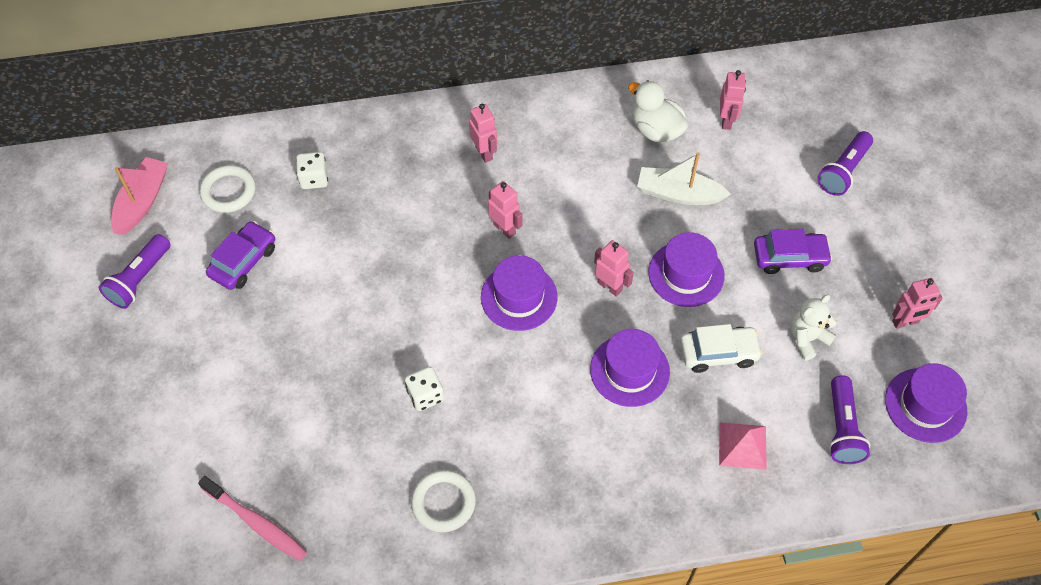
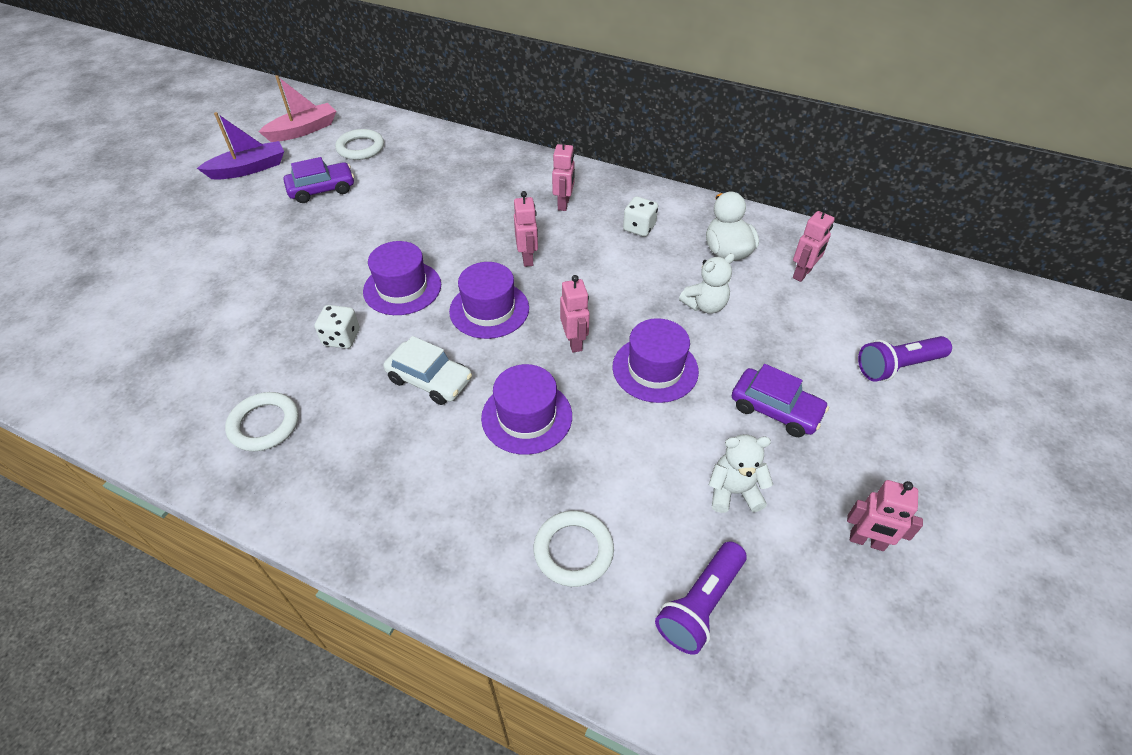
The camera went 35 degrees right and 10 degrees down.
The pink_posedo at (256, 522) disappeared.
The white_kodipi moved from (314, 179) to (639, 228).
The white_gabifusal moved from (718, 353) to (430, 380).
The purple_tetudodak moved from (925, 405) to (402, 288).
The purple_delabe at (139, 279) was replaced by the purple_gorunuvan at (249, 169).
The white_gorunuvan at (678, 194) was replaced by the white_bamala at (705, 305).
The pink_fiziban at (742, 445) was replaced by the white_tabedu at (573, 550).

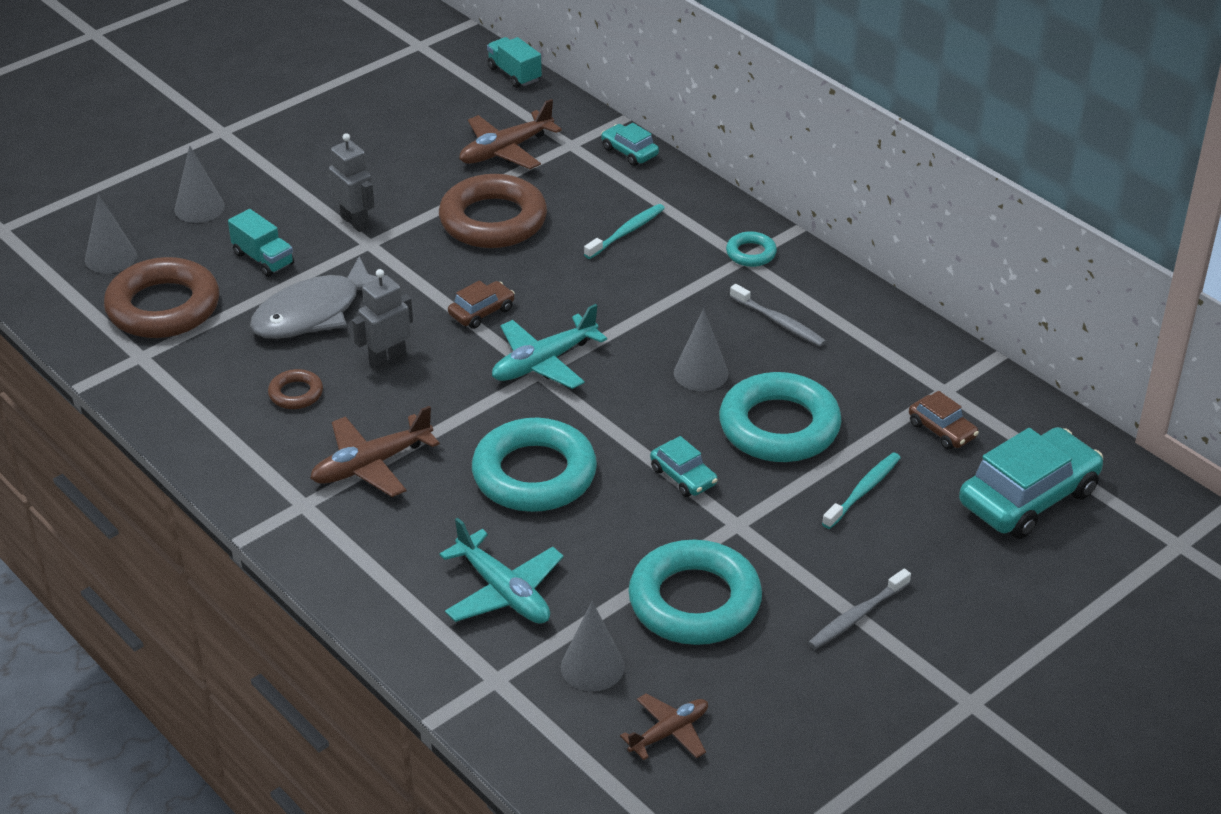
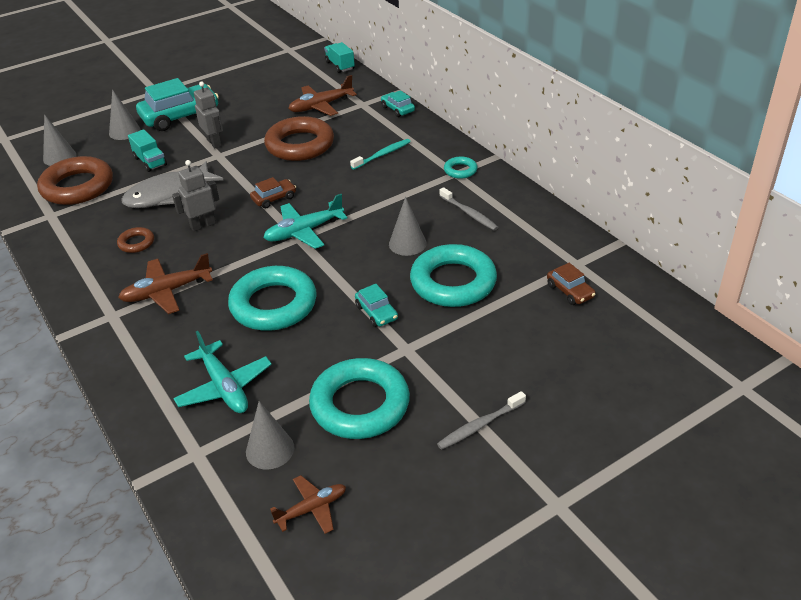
The camera went 10 degrees right and 0 degrees up.
The turquoise_posedo at (863, 491) disappeared.
The turquoise_gabifusal moved from (1028, 497) to (180, 116).

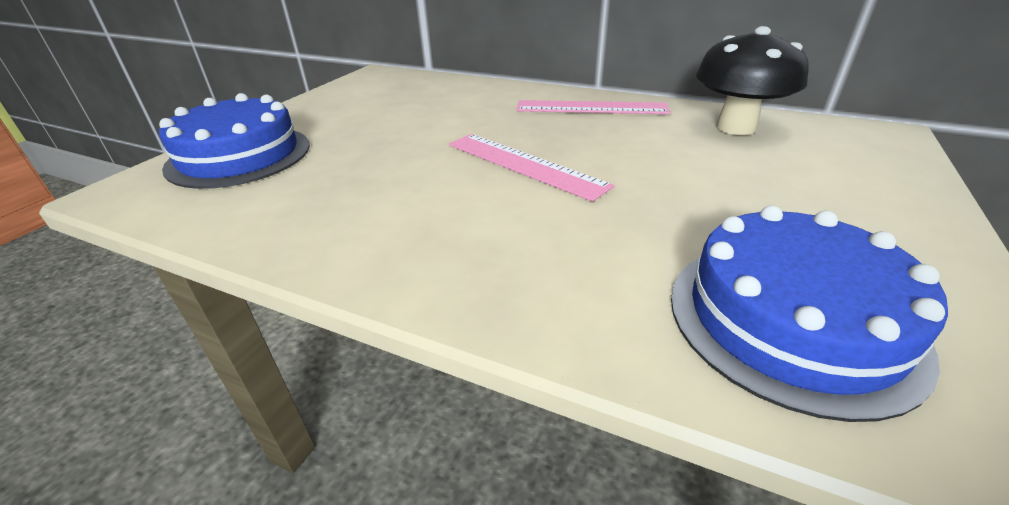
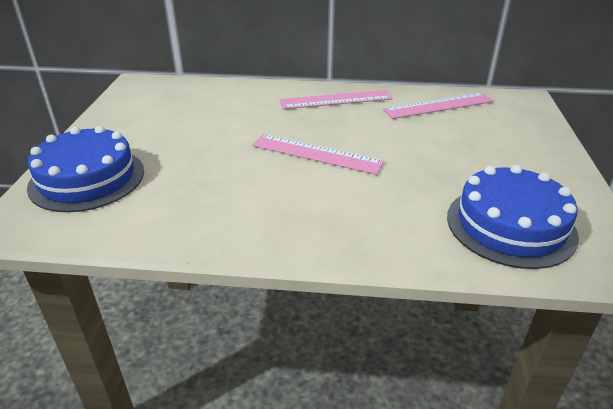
The camera went 20 degrees left and 0 degrees up.
The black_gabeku at (736, 127) was replaced by the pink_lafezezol at (438, 105).

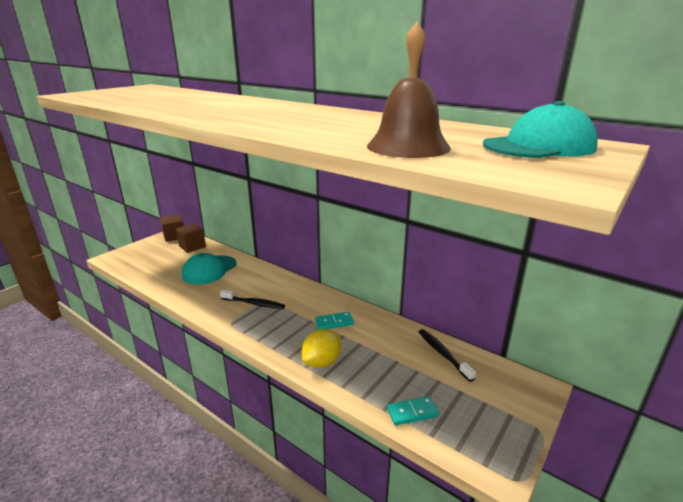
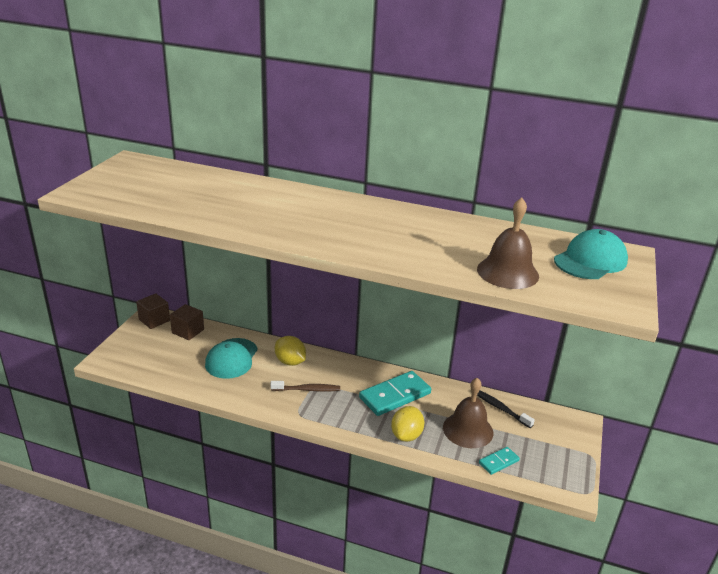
The camera went 20 degrees left and 5 degrees up.
The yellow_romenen at (290, 362) appeared.
The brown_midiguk at (468, 430) appeared.
The black_posedo at (254, 303) became the brown_posedo at (307, 389).
The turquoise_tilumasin at (334, 322) changed to 1.94 times the size.

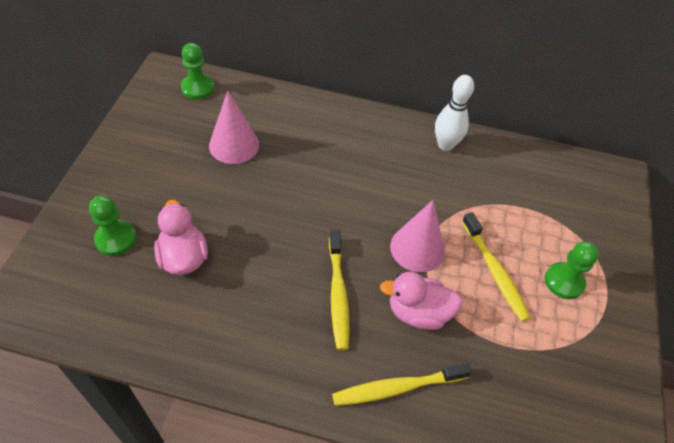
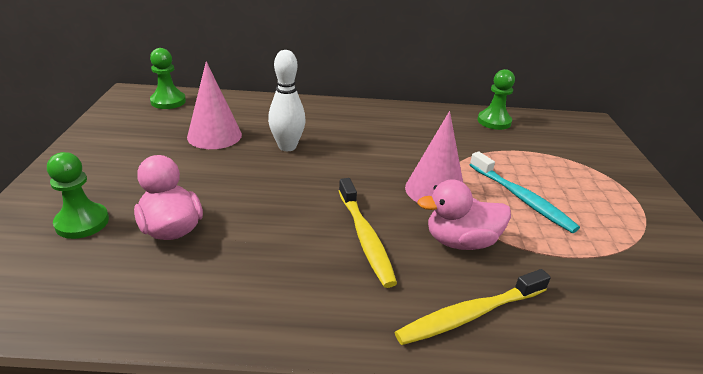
The camera went 10 degrees left and 20 degrees down.
The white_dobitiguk moved from (445, 145) to (287, 147).
The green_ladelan moved from (564, 281) to (494, 121).
The yellow_posedo at (494, 271) became the turquoise_posedo at (521, 198).

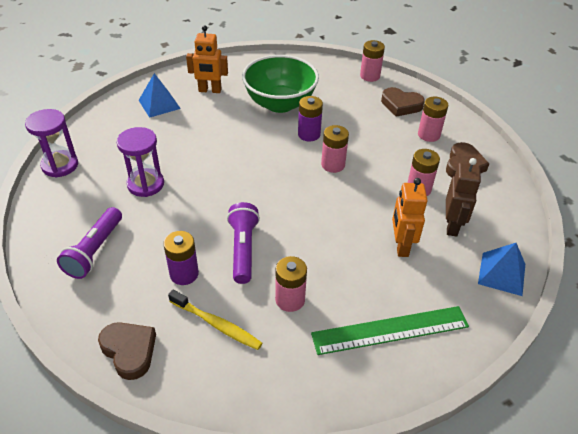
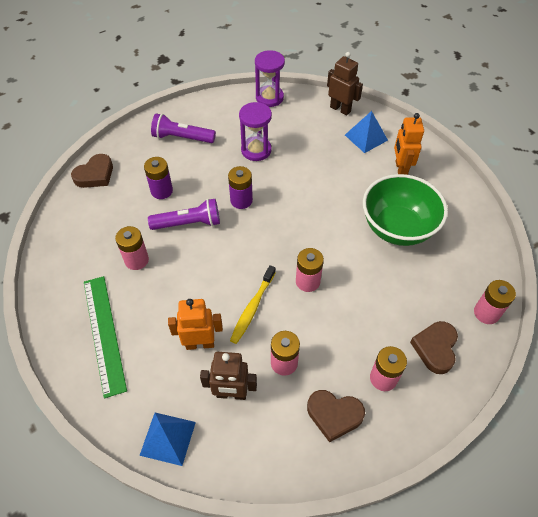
The camera went 85 degrees right and 10 degrees up.
The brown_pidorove at (340, 109) appeared.
The yellow_posedo moved from (217, 324) to (252, 308).
The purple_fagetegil moved from (309, 134) to (241, 200).

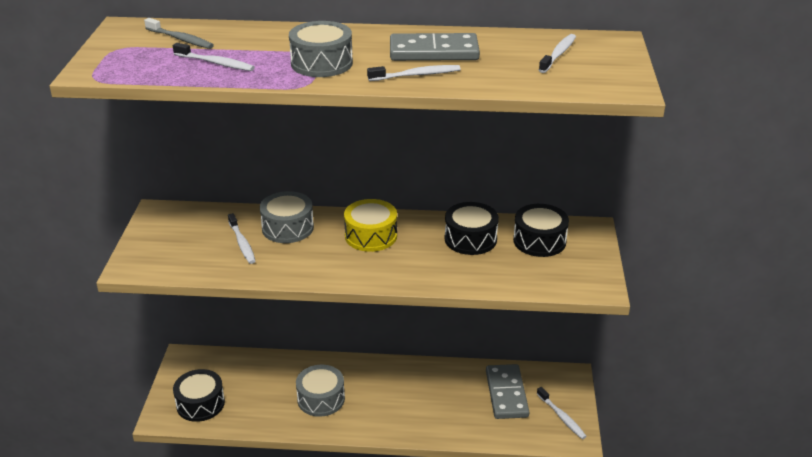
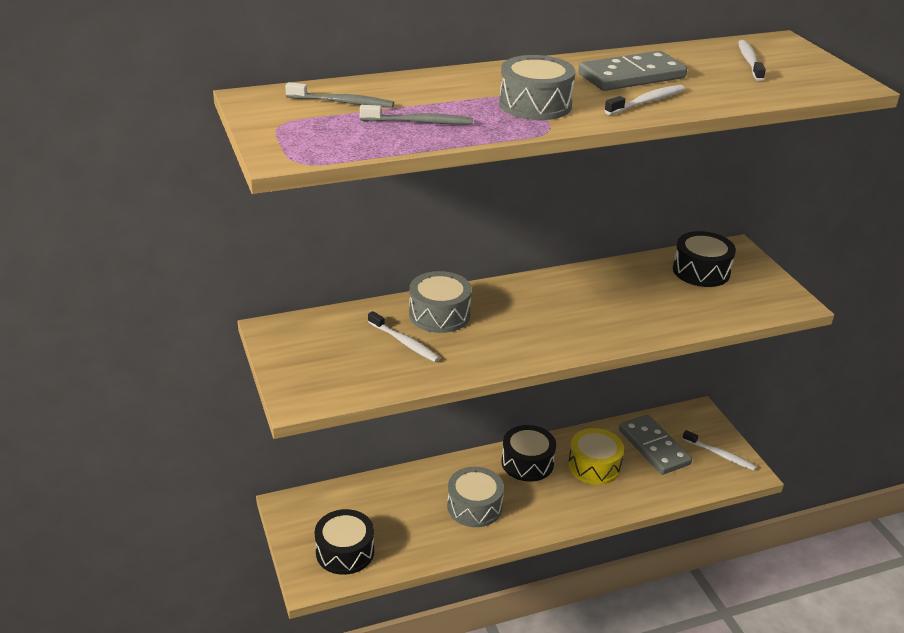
The camera went 25 degrees left and 0 degrees up.
The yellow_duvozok moved from (371, 236) to (594, 466).
The black_duvozok moved from (470, 239) to (527, 463).
The white_posedo at (215, 63) became the grey_posedo at (419, 122).

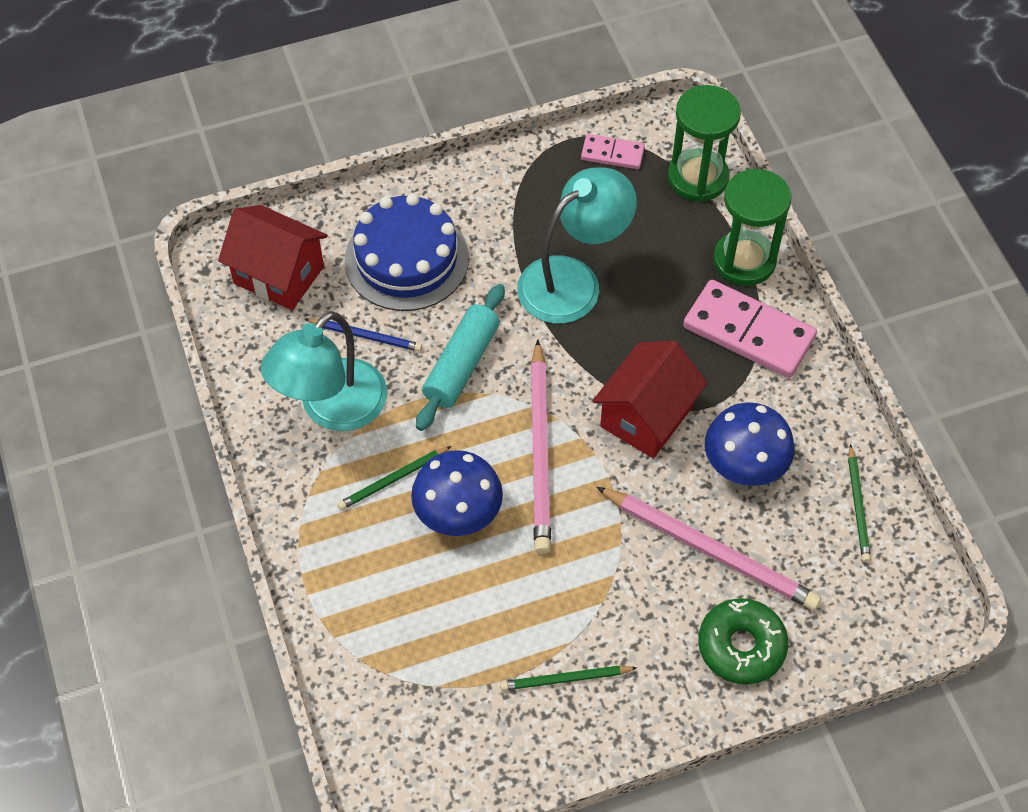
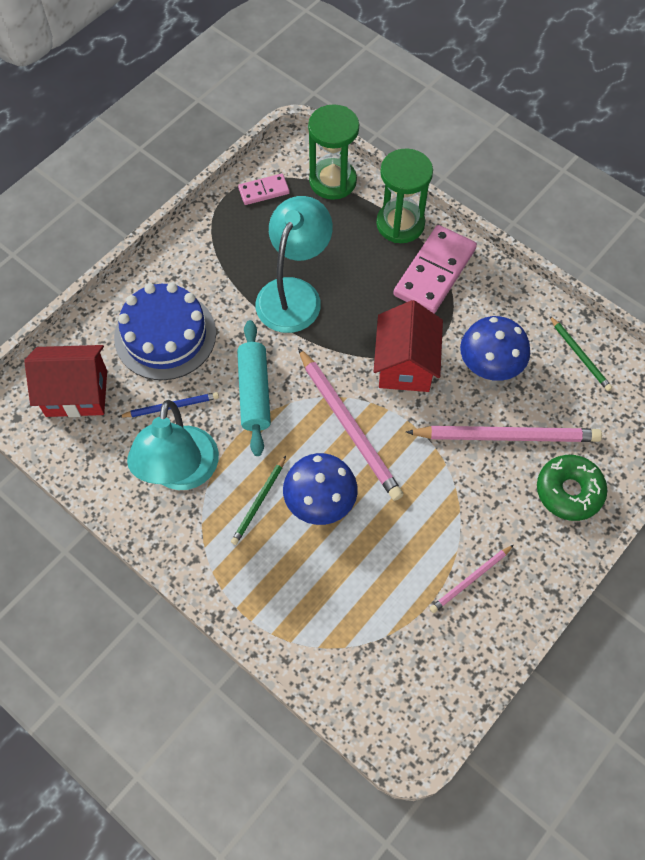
The camera went 30 degrees left and 5 degrees up.
The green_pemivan at (565, 679) became the pink_pemivan at (470, 580).
The pink_tilumasin at (748, 332) turned 60 degrees counterclockwise.

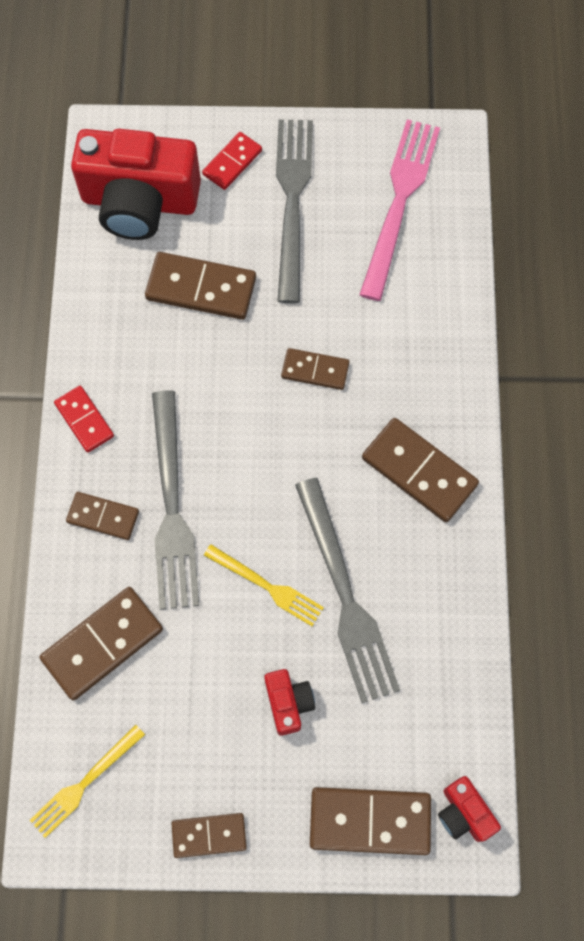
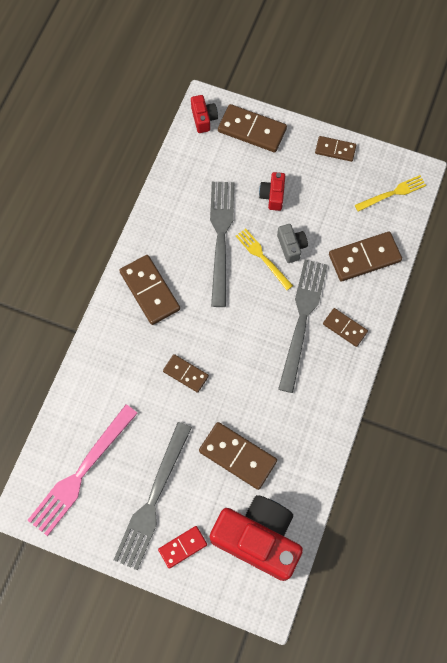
The camera went 160 degrees left and 0 degrees up.
The red_tilumasin at (84, 420) disappeared.
The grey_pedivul at (291, 246) appeared.

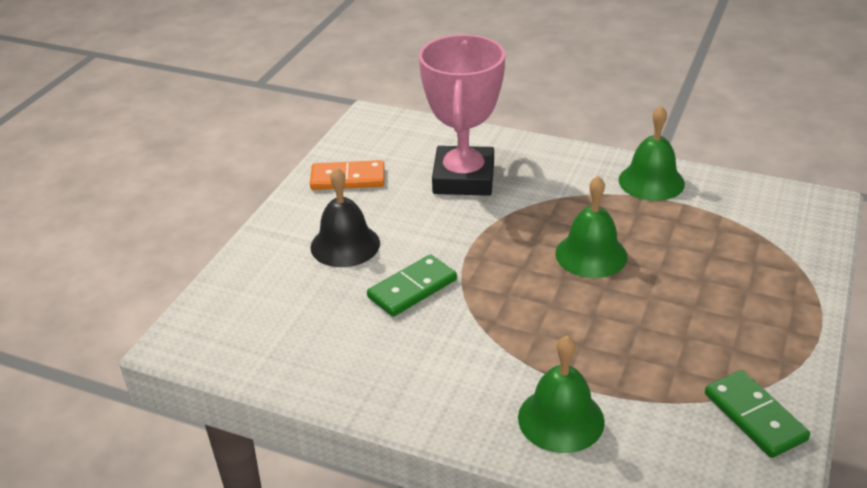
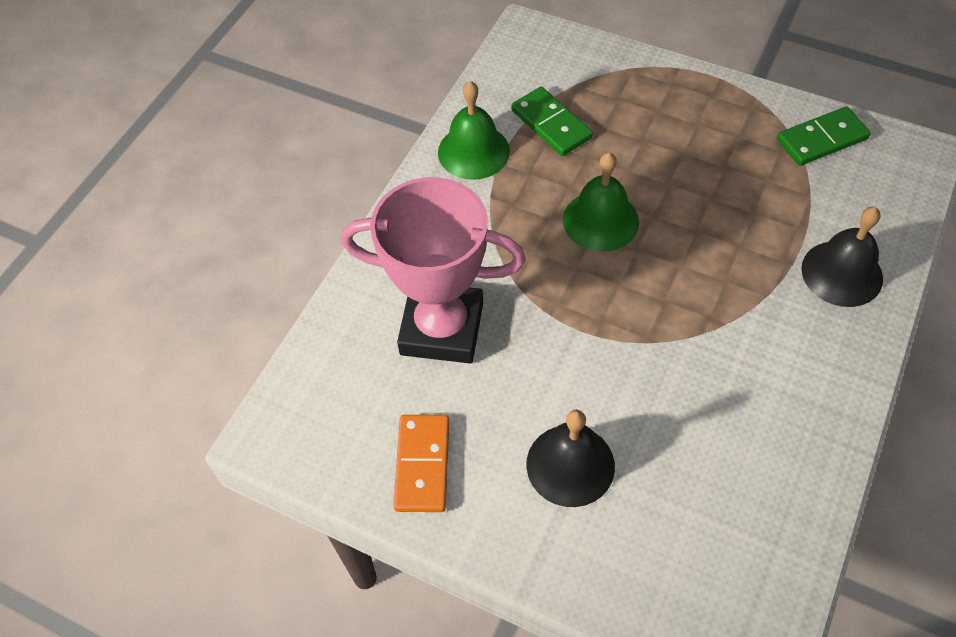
The camera went 85 degrees left and 20 degrees up.
The green_tilumasin moved from (412, 289) to (551, 124).
The green_midiguk at (561, 419) became the black_midiguk at (842, 273).

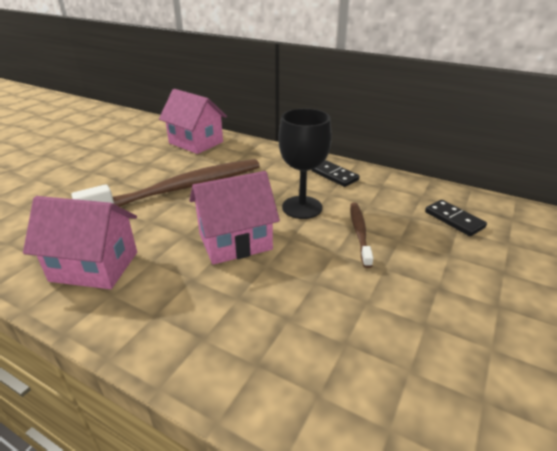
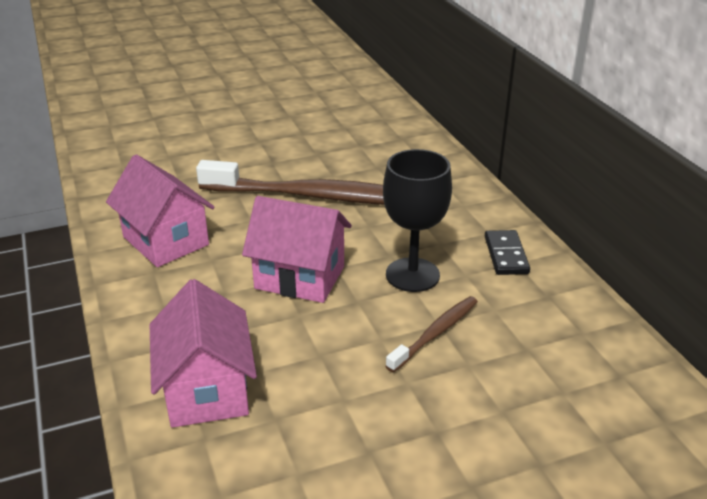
The camera went 40 degrees right and 0 degrees up.
The black_tilumasin at (454, 219) disappeared.
The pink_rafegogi moved from (196, 142) to (207, 390).

